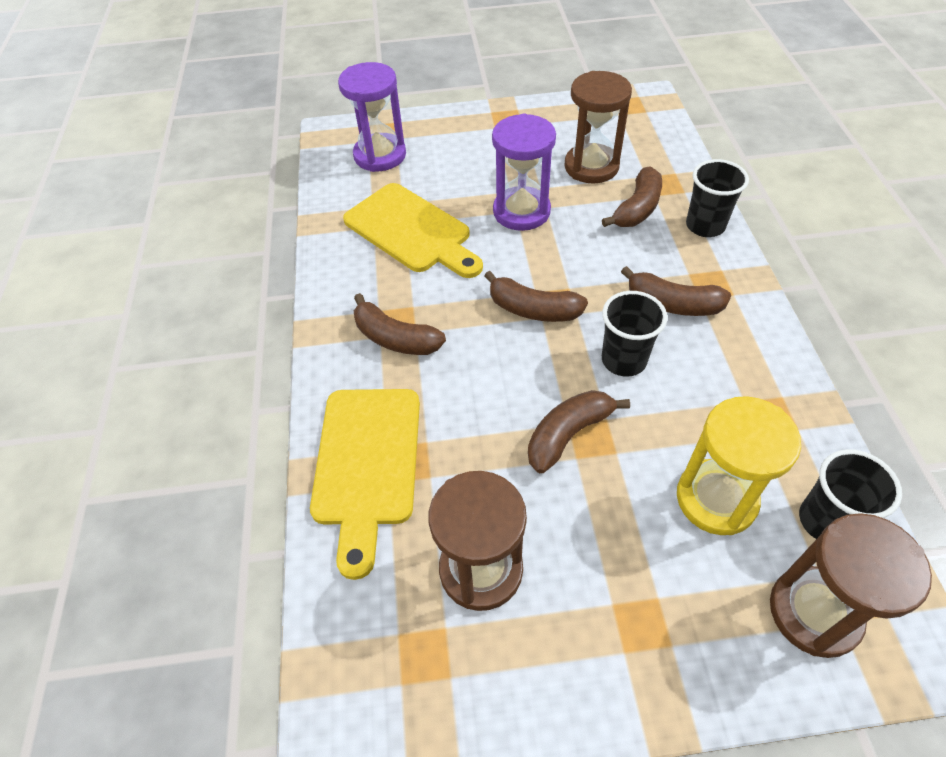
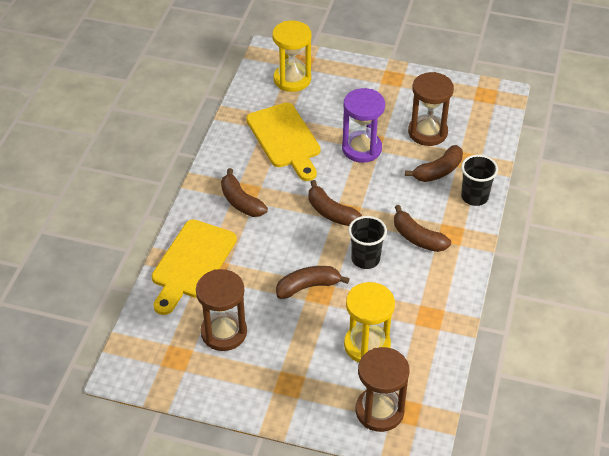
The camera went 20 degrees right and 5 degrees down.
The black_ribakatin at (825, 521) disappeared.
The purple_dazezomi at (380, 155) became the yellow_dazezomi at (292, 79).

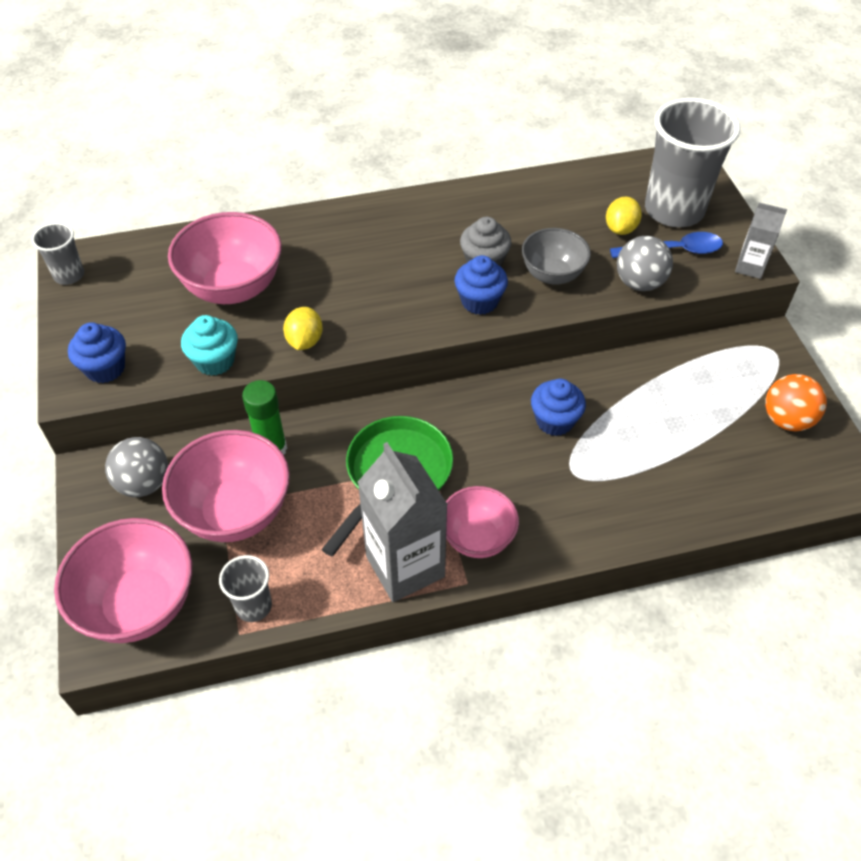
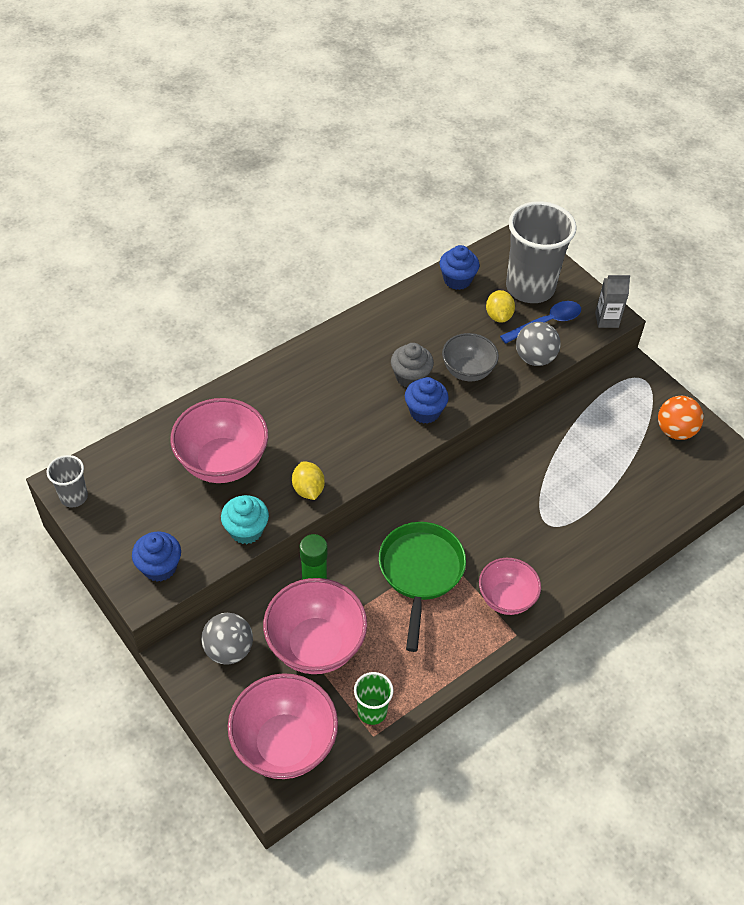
The camera went 25 degrees left and 0 degrees up.
The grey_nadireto at (405, 566) disappeared.
The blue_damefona moved from (554, 421) to (457, 280).
The grey_ribakatin at (253, 606) became the green_ribakatin at (372, 711).

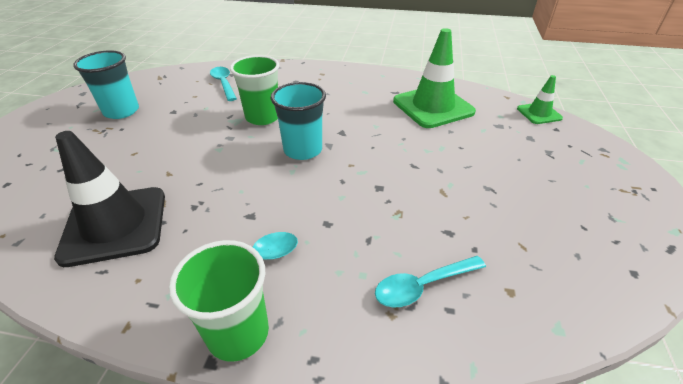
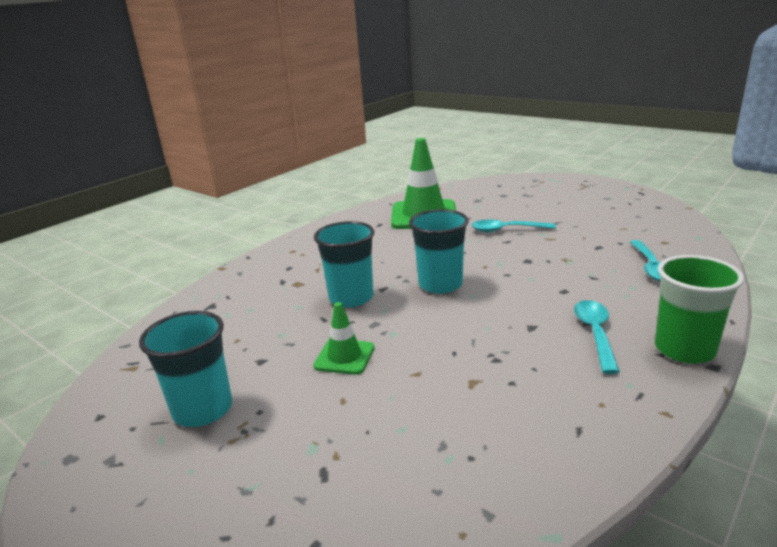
The camera went 60 degrees left and 15 degrees down.
The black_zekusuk at (115, 225) disappeared.
The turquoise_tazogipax moved from (224, 83) to (506, 230).
The green_zekusuk moved from (539, 113) to (344, 357).
The green_ribakatin at (262, 117) became the turquoise_ribakatin at (351, 298).

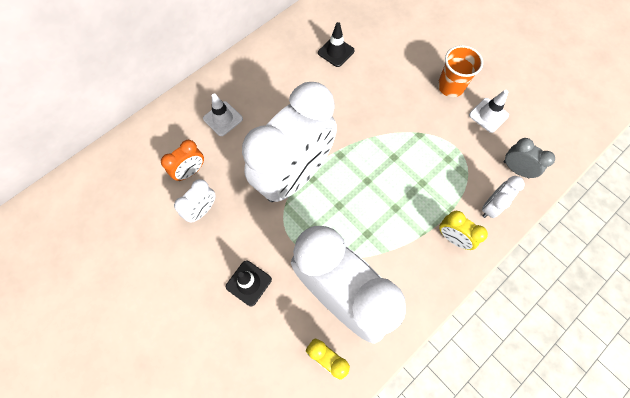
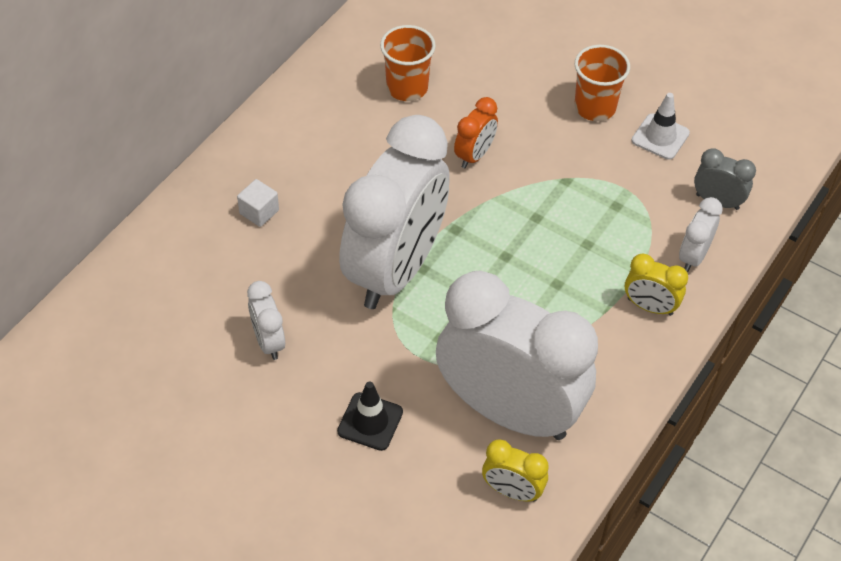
The camera went 15 degrees left and 15 degrees down.
The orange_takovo moved from (190, 171) to (474, 155).
The white_zekusuk at (223, 119) was replaced by the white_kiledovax at (259, 212).
The black_zekusuk at (336, 52) was replaced by the orange_ribakatin at (407, 87).
The white_takovo at (202, 210) turned 135 degrees clockwise.

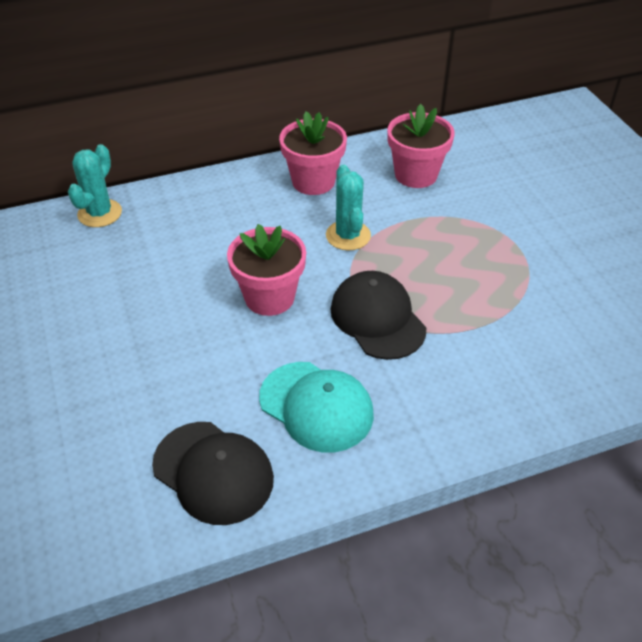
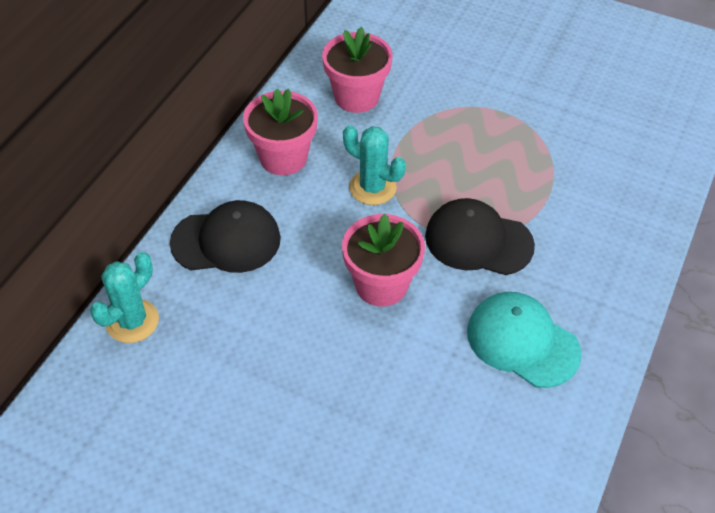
The camera went 45 degrees left and 5 degrees up.
The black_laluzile moved from (213, 472) to (226, 241).
The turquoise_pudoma at (100, 213) turned 60 degrees clockwise.
The turquoise_laluzile at (316, 406) turned 135 degrees counterclockwise.

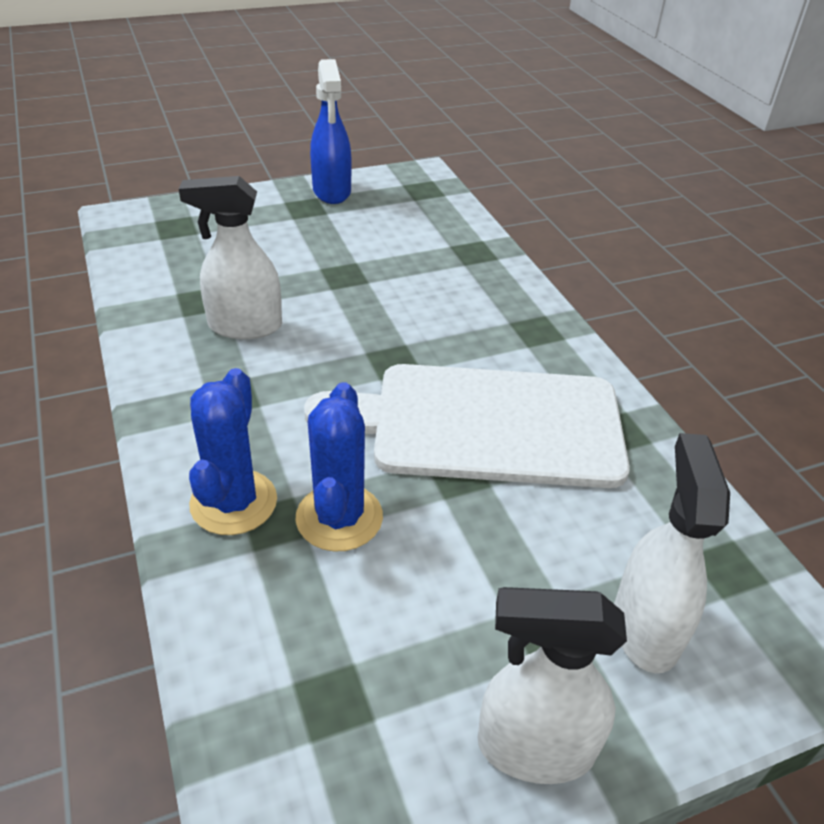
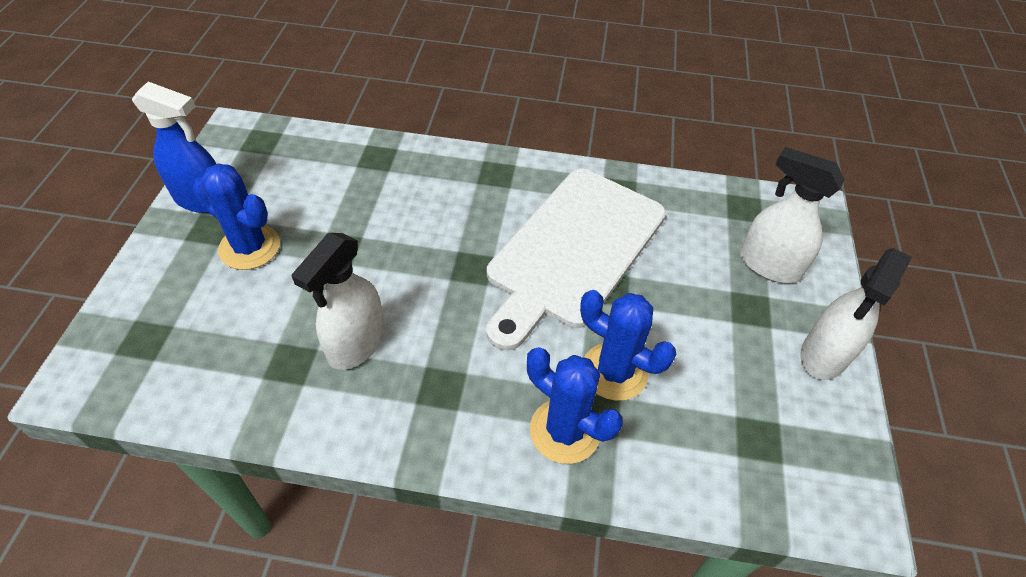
The camera went 60 degrees left and 10 degrees up.
The blue_pudoma at (249, 247) appeared.

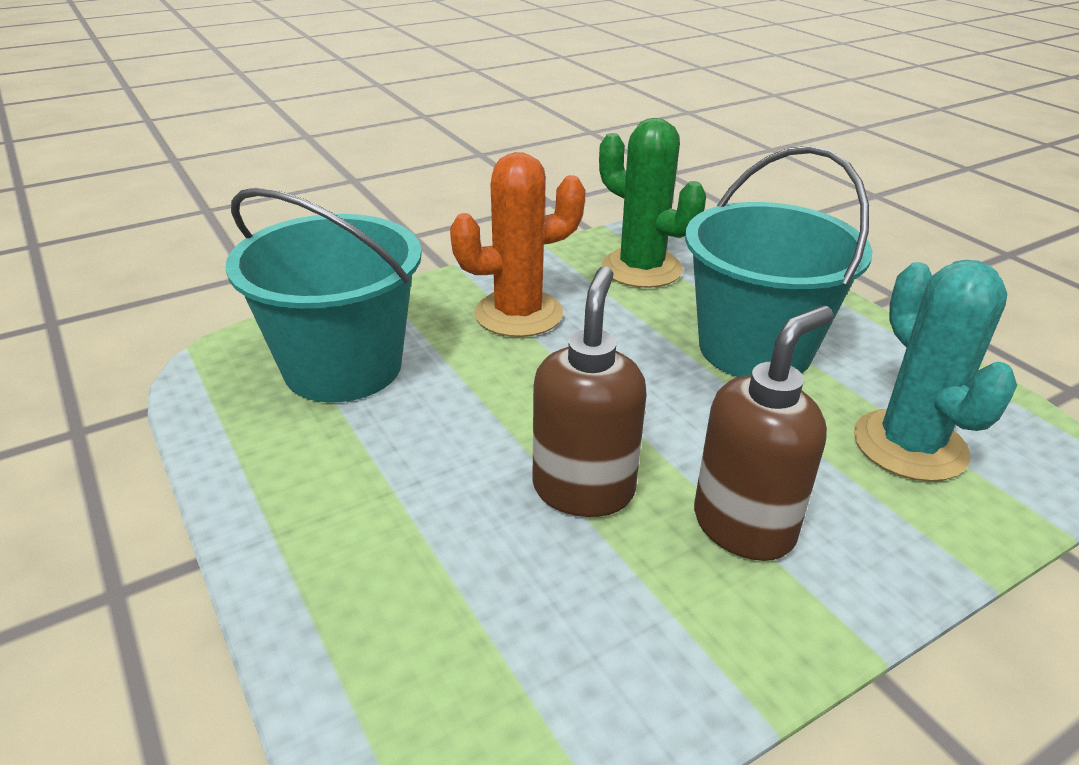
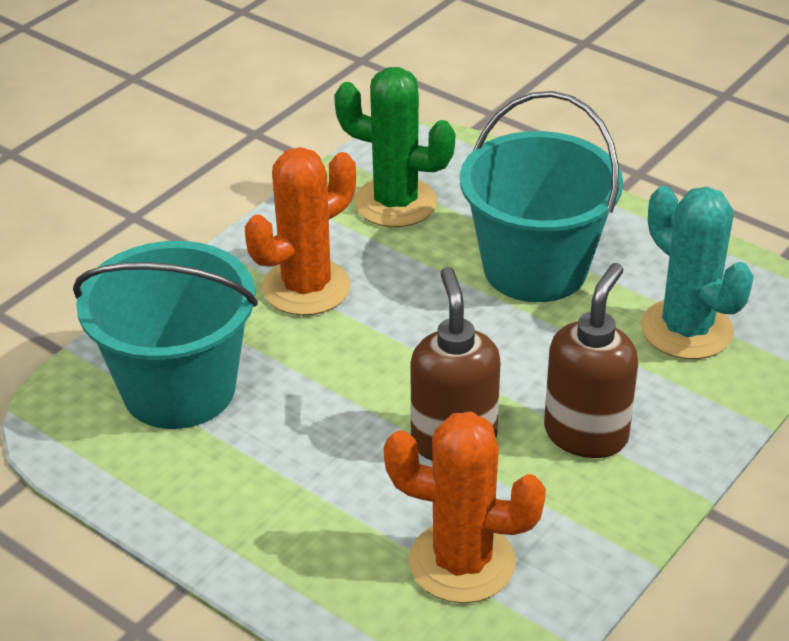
The camera went 20 degrees left and 5 degrees up.
The orange_pudoma at (462, 562) appeared.

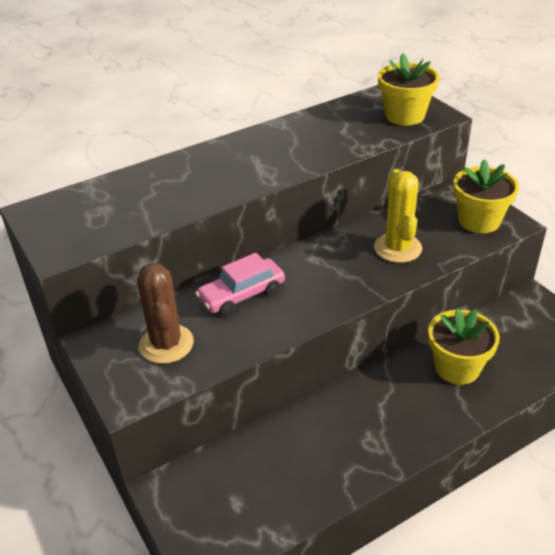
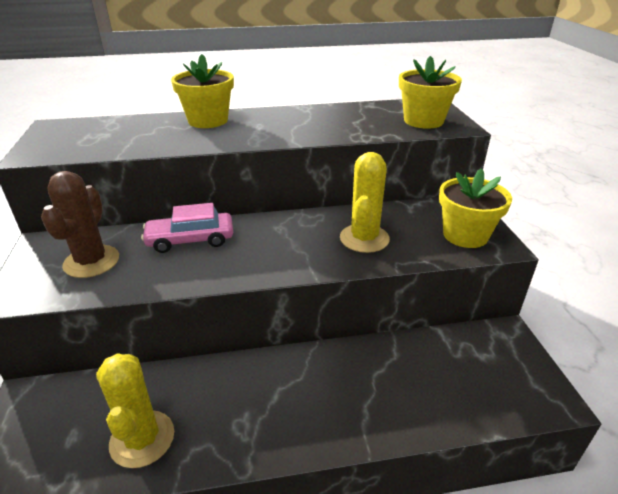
The camera went 20 degrees right and 5 degrees down.
The yellow_pudoma at (142, 439) appeared.
The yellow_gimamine moved from (457, 367) to (208, 121).

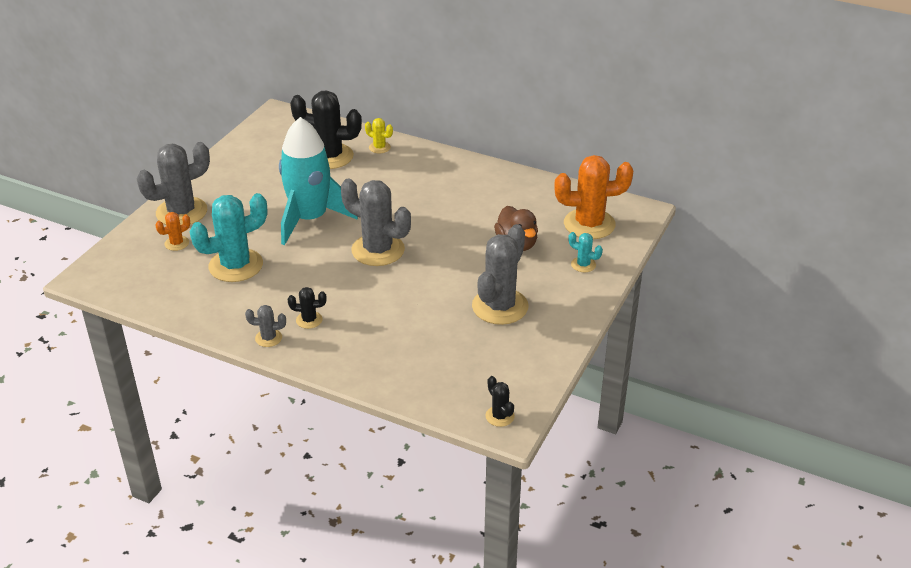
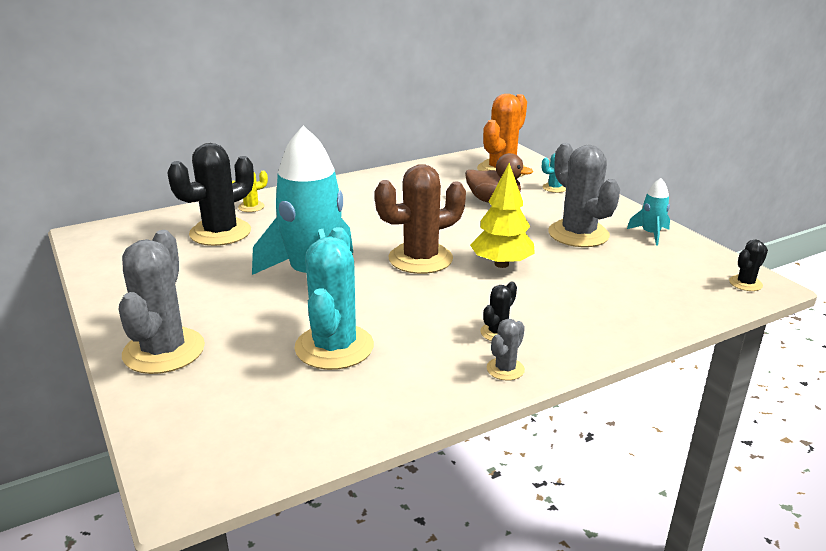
The camera went 55 degrees left and 10 degrees down.
The orange_pudoma at (177, 243) disappeared.
The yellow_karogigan at (501, 264) appeared.
The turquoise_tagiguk at (650, 234) appeared.
The grey_pudoma at (378, 250) became the brown_pudoma at (420, 259).
The black_pudoma at (500, 416) turned 45 degrees counterclockwise.

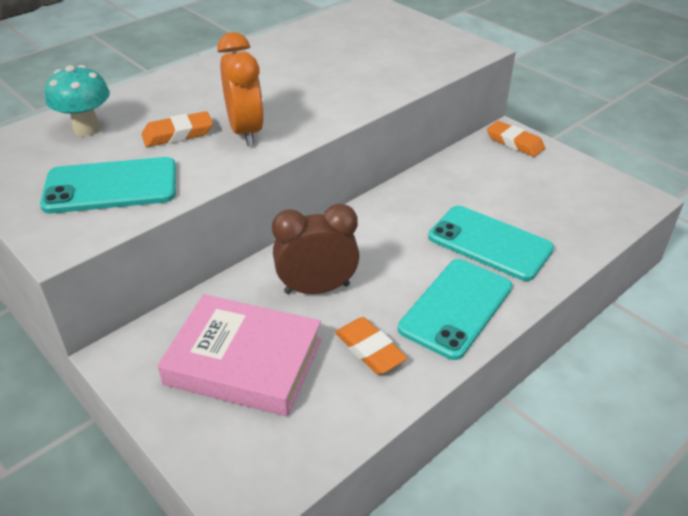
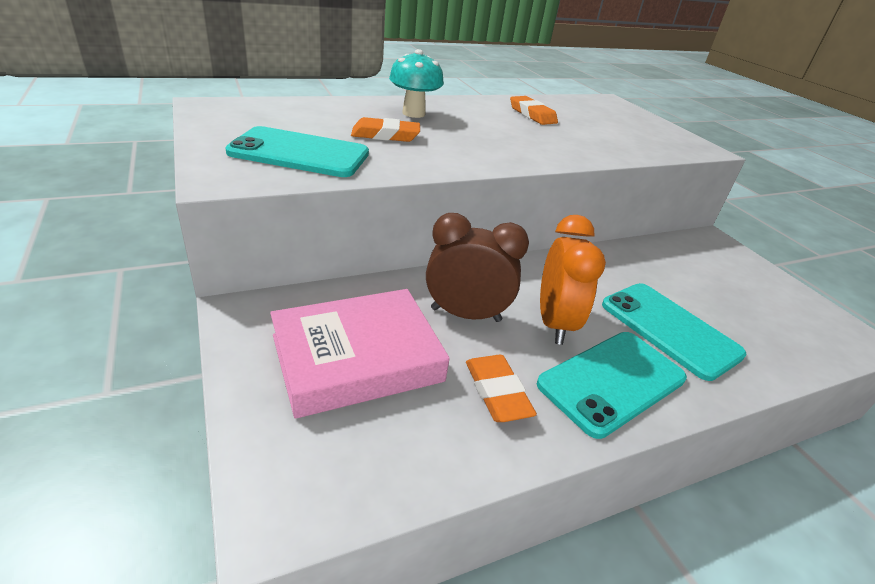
The camera went 15 degrees right and 5 degrees down.
The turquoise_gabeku moved from (87, 129) to (413, 113).
The orange_takovo moved from (246, 132) to (554, 323).
The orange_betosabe moved from (514, 142) to (532, 114).
The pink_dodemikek at (244, 361) turned 60 degrees counterclockwise.

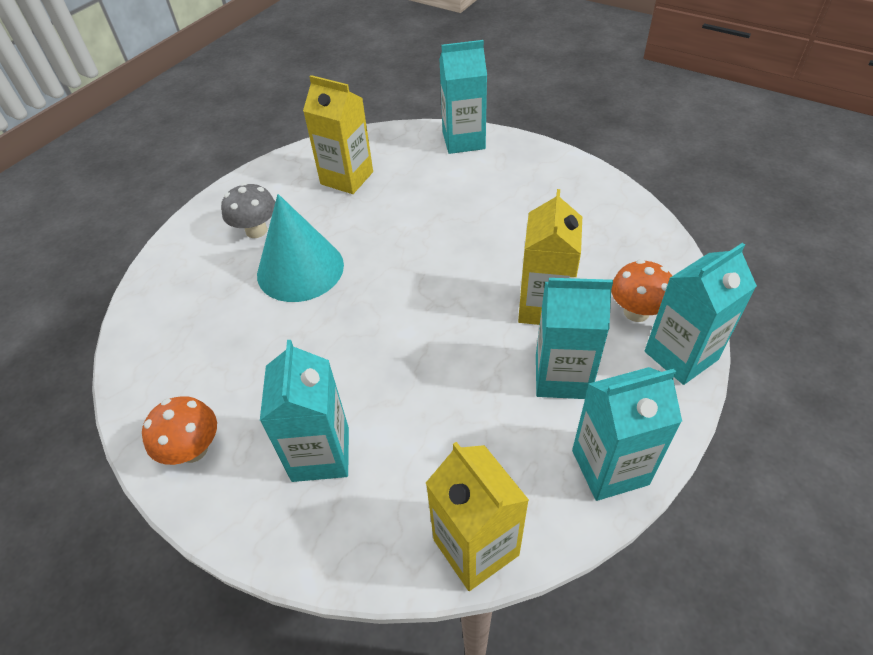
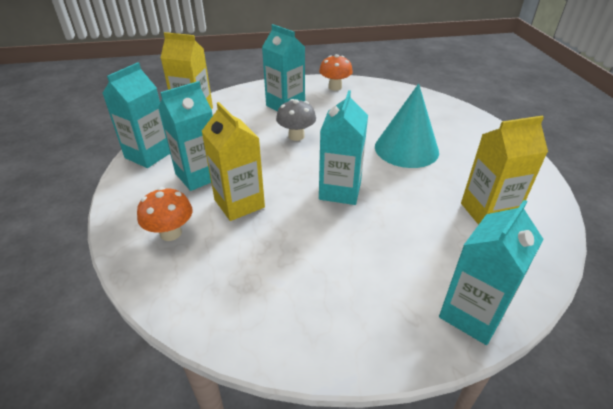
The camera went 135 degrees right and 10 degrees down.
The grey_gabeku moved from (256, 230) to (296, 136).
The turquoise_nadireto moved from (681, 355) to (340, 191).

